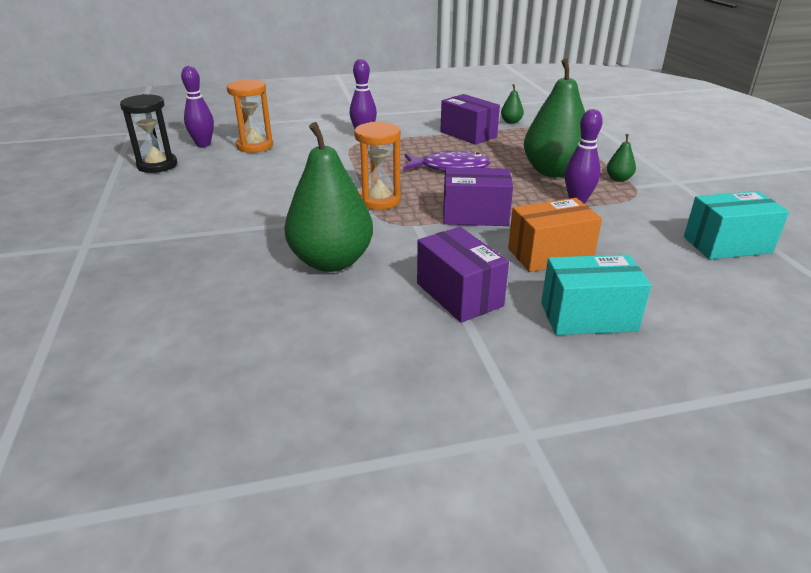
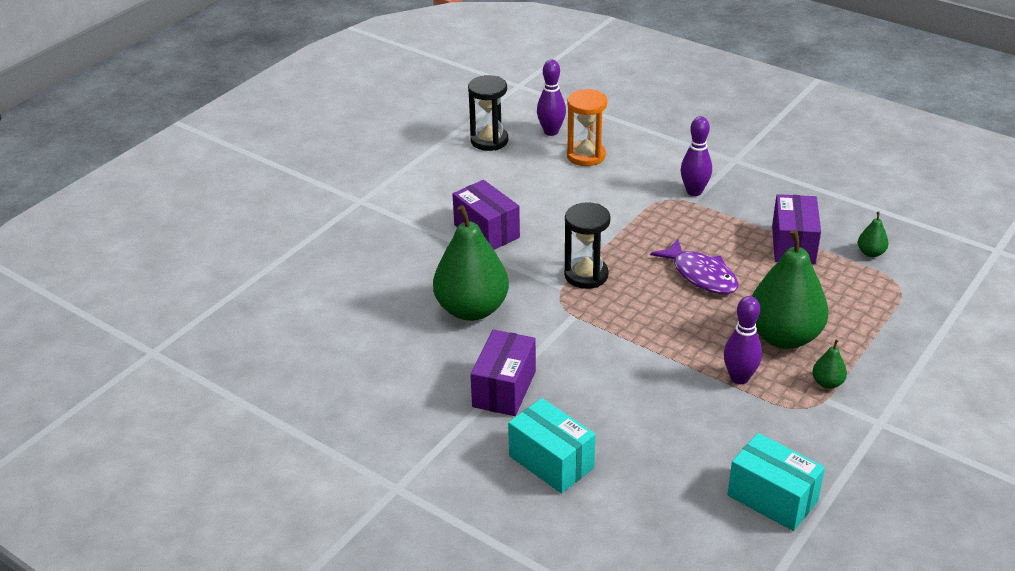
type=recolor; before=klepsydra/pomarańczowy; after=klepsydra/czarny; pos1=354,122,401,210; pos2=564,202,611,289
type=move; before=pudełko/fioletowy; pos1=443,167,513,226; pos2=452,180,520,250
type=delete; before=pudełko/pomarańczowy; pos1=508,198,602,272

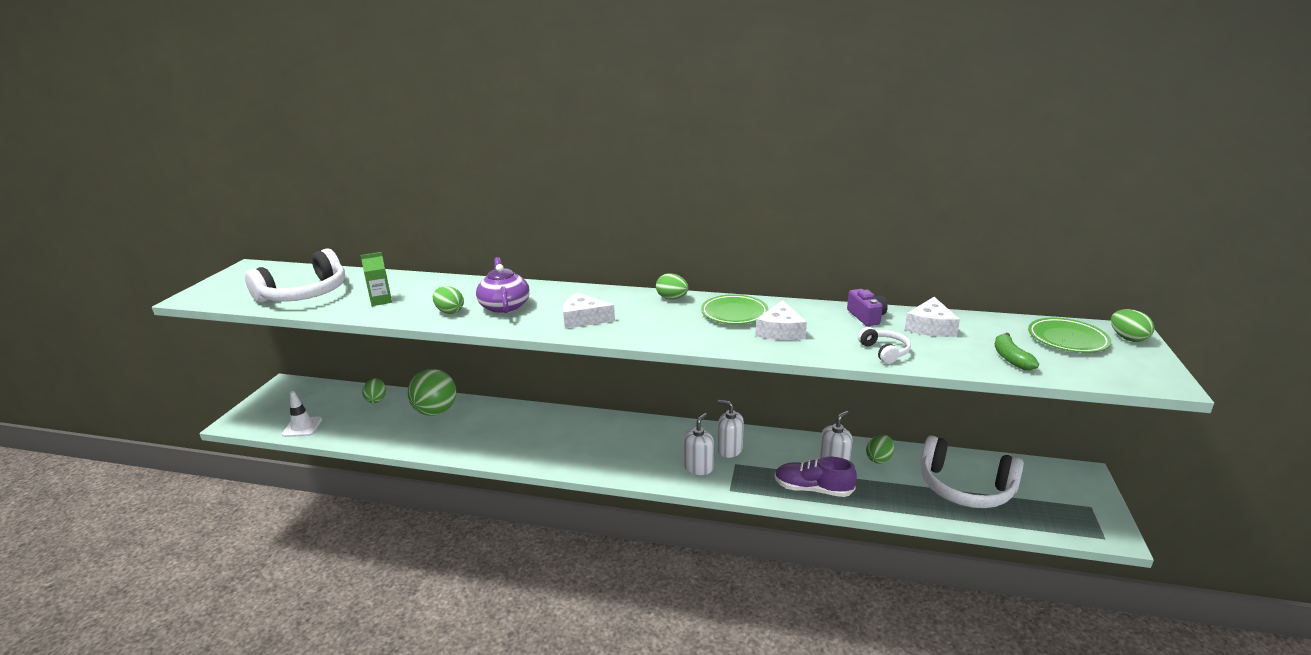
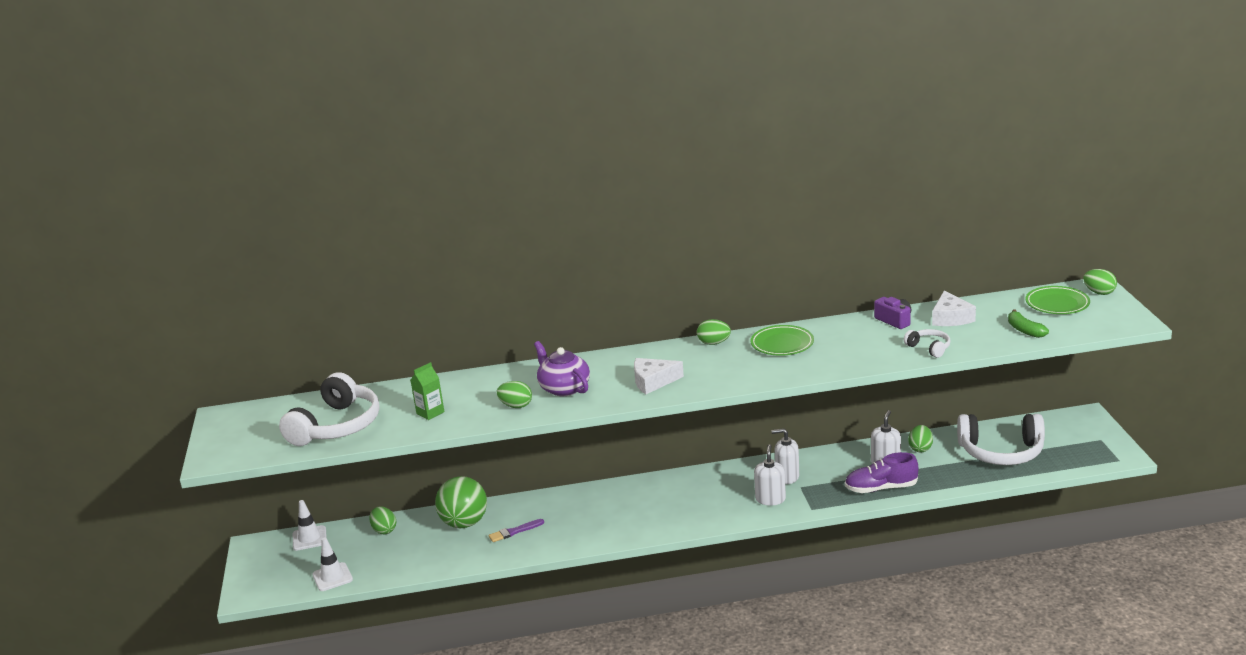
type=delete; before=ser/biały; pos1=756,300,807,340
type=insert; after=pachołek/biały; pos2=293,500,327,551
type=insert; after=pędzel/fioletowy; pos2=488,519,544,542

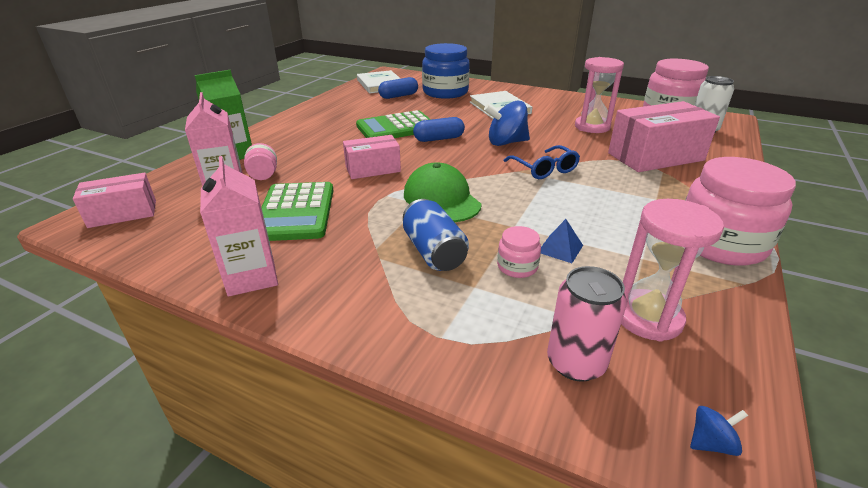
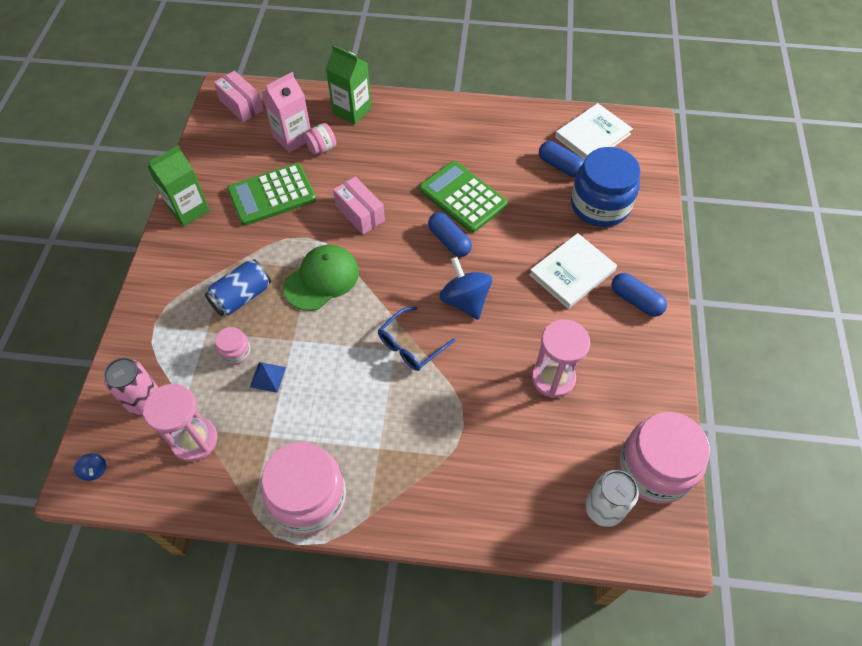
type=delete; before=pudełko/różowy; pos1=608,101,720,172
type=recolor; before=karton mleka/różowy; after=karton mleka/zielony; pos1=200,156,278,297; pos2=147,146,210,227
type=insert; after=kapsułka/niebieski; pos2=611,273,667,317

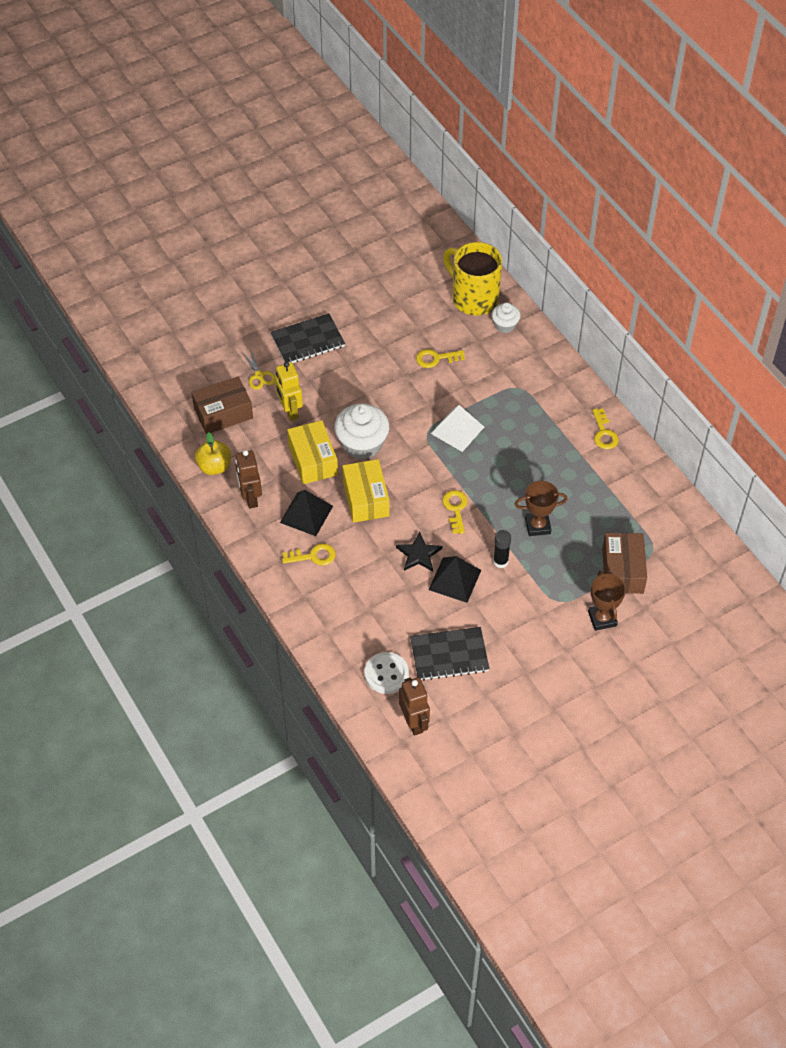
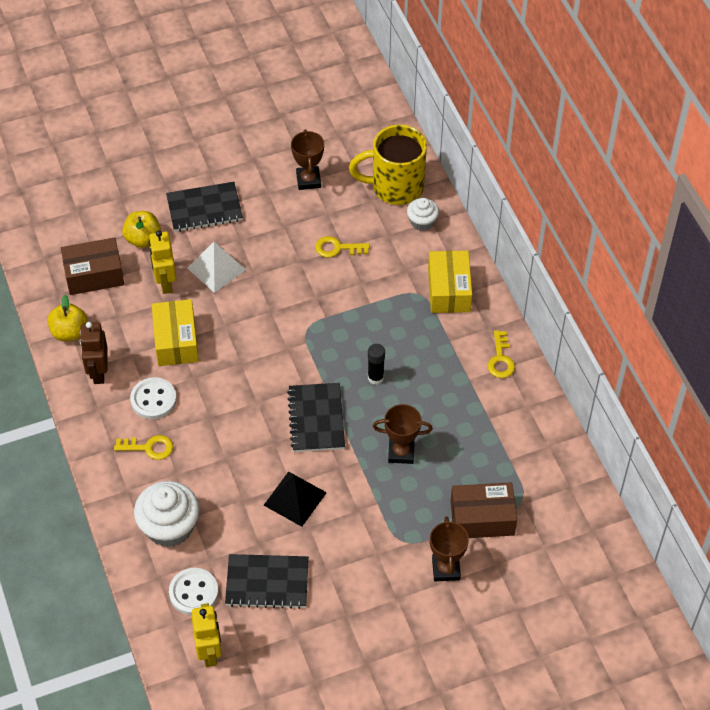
type=rotate; before=kubek/żółty; pos1=443,242,502,315; pos2=349,125,427,205; turn=-60
type=replace; before=nożyczki/żółty; after=jabłko/żółty; pos1=242,348,275,390; pos2=122,211,161,248
type=move; before=muffinka/biały; pos1=334,404,389,460; pos2=134,481,200,547
type=move; before=piramida/biały; pos1=431,405,484,452; pos2=187,242,246,293
type=move; before=pudełko/żółty; pos1=342,459,390,523; pos2=428,251,472,313
type=replace; before=piramida/czarny; after=guzik/biały; pos1=280,490,333,536; pos2=130,377,177,419
type=replace; before=klucz/żółty; after=zeszyt/czarny; pos1=442,490,468,534; pos2=287,383,345,452
type=move; before=klej w sztyfcie/czarny; pos1=493,530,511,568; pos2=368,344,385,385
type=delete; before=gwiazda/czarny; pos1=396,532,442,572
type=rotate; before=pudełko/brązowy; pos1=602,533,647,594; pos2=450,482,517,538; turn=75
type=recolor; before=robot/brązowy; after=robot/żółty; pos1=399,677,430,736; pos2=192,603,222,667
type=insert; after=puchar/brązowy; pos2=291,129,324,190

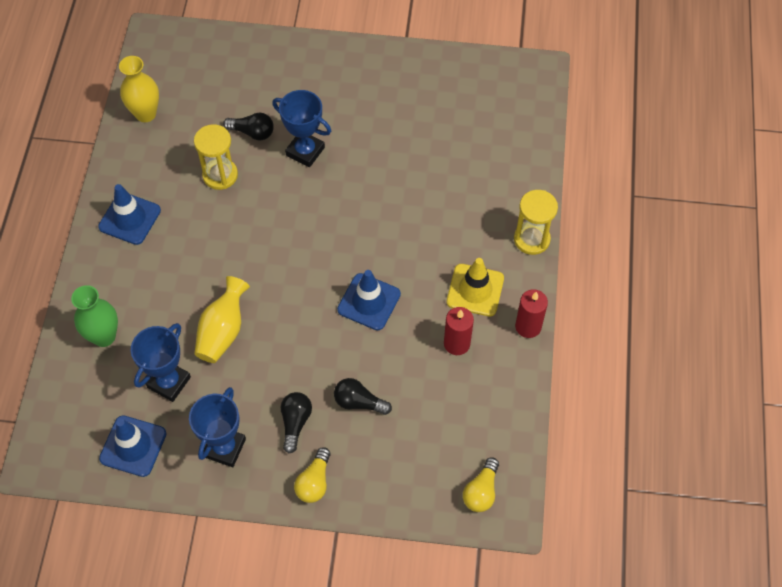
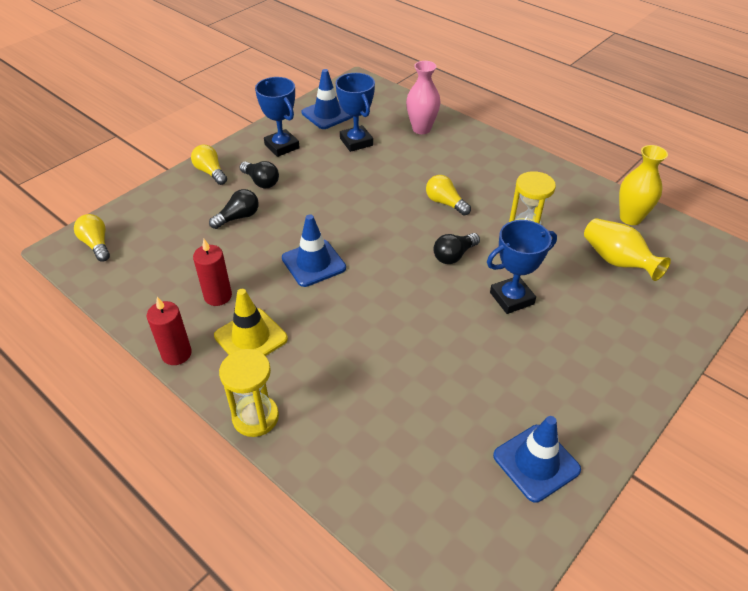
type=move; before=żarówka/czarny; pos1=223,112,274,140; pos2=433,233,480,264
type=move; before=pachołek/niebieski; pos1=98,184,161,245; pos2=493,416,581,503
type=move; before=wazon/żółty; pos1=194,276,250,363; pos2=584,218,671,281
type=recolor; before=wazon/zielony; after=wazon/różowy; pos1=71,285,118,347; pos2=406,61,440,134
type=insert; after=żarówka/żółty; pos2=426,175,471,215

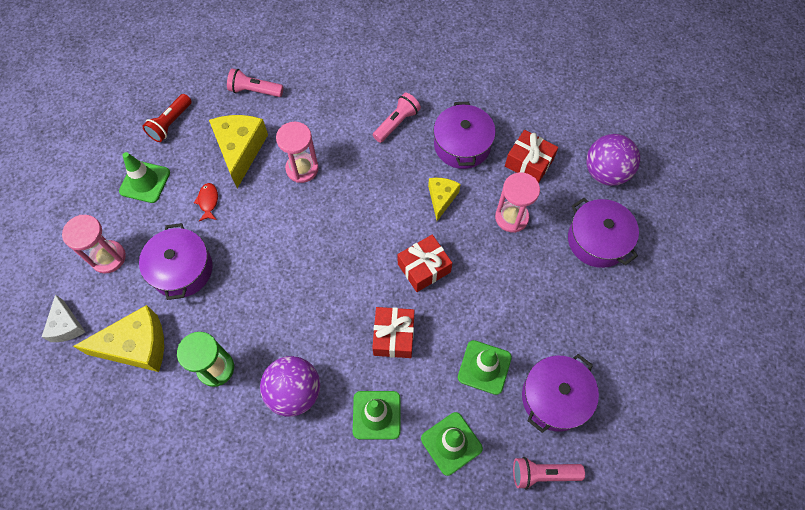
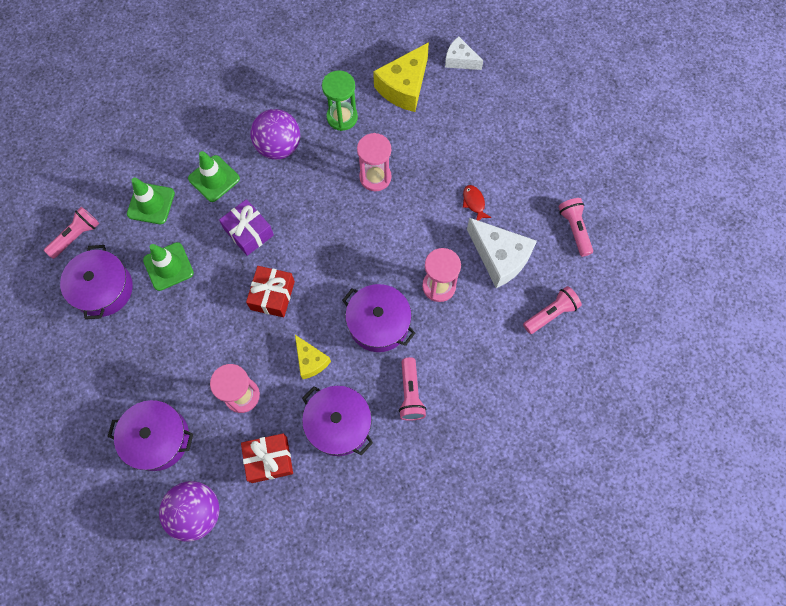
type=recolor; before=latarka/czerwony; after=latarka/różowy; pos1=142,94,192,142; pos2=558,198,593,257
type=recolor; before=ser/żółty; after=ser/biały; pos1=209,115,268,188; pos2=467,218,537,288
type=delete; before=pachołek/zielony; pos1=119,152,170,203
type=rotate; before=ryba/czerwony; pos1=194,183,218,221; pos2=463,185,492,221; turn=-150
type=move; before=klepsydra/różowy; pos1=62,215,126,274; pos2=357,133,391,191
type=move; before=garnek/fioletowy; pos1=139,223,213,300; pos2=342,284,415,352
type=recolor; before=prezent/czerwony; after=prezent/fioletowy; pos1=372,307,415,358; pos2=219,199,274,256

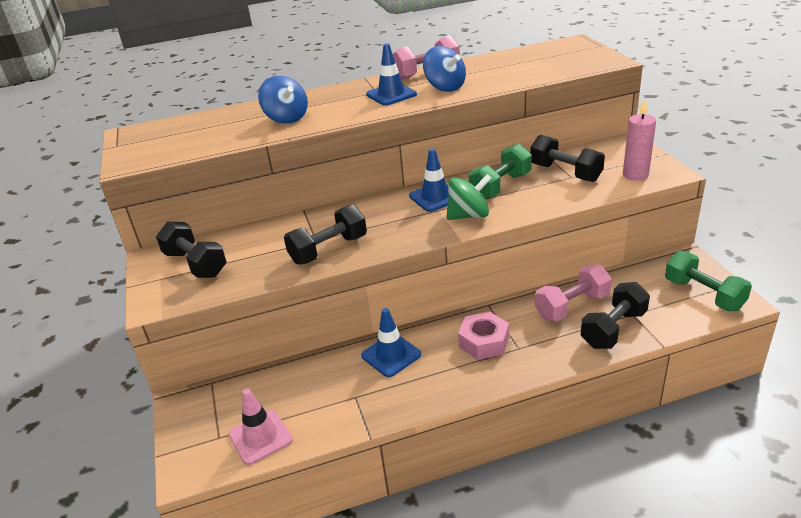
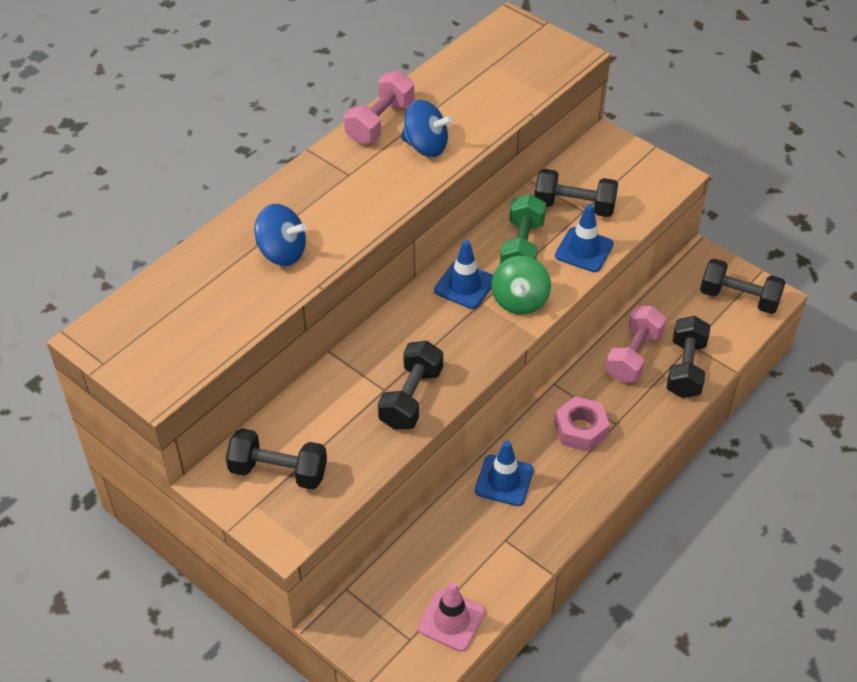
type=move; before=pachołek/niebieski; pos1=366,43,417,106; pos2=555,204,614,272
type=delete; before=świeca/różowy; pos1=623,99,656,181
type=rotate; before=bączek/zielony; pos1=446,174,492,220; pos2=492,256,551,315; turn=150
type=recolor; before=hantel/zielony; after=hantel/czarny; pos1=665,251,752,311; pos2=700,258,786,314

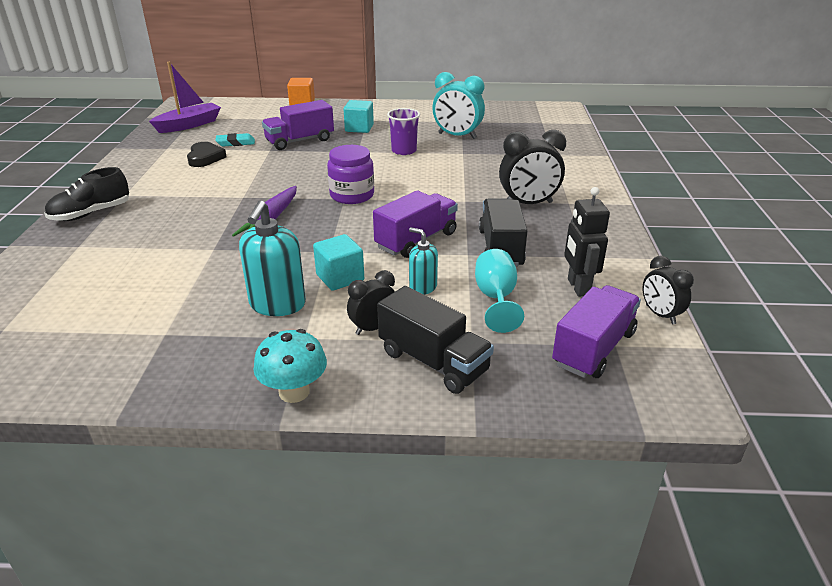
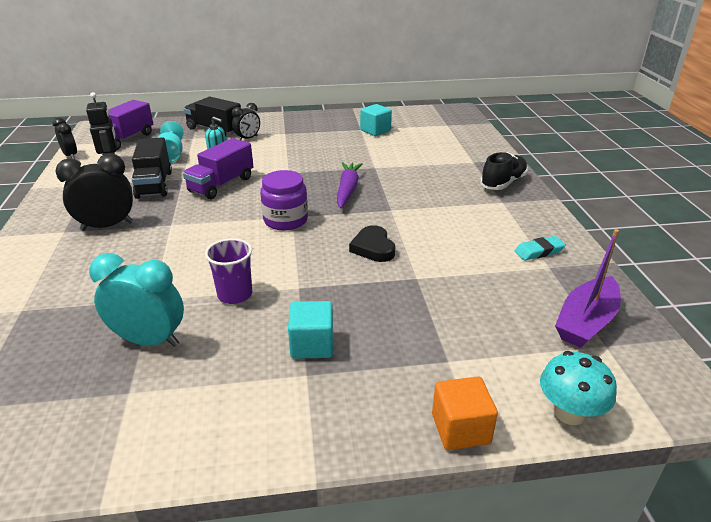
type=delete; before=ciężarówka/fioletowy; pos1=262,100,334,150
type=move; before=gumka do mazania/turkusowy; pos1=215,133,255,146; pos2=515,236,566,261
type=move; before=serce/czarny; pos1=187,142,227,167; pos2=349,225,395,262
type=delete; before=dozownik mydła/turkusowy; pos1=239,200,306,316
type=move; before=sześcian/turkusowy; pos1=313,234,364,291; pos2=360,104,392,136
type=move; before=grzyb/turkusowy; pos1=254,329,327,403; pos2=540,351,617,425

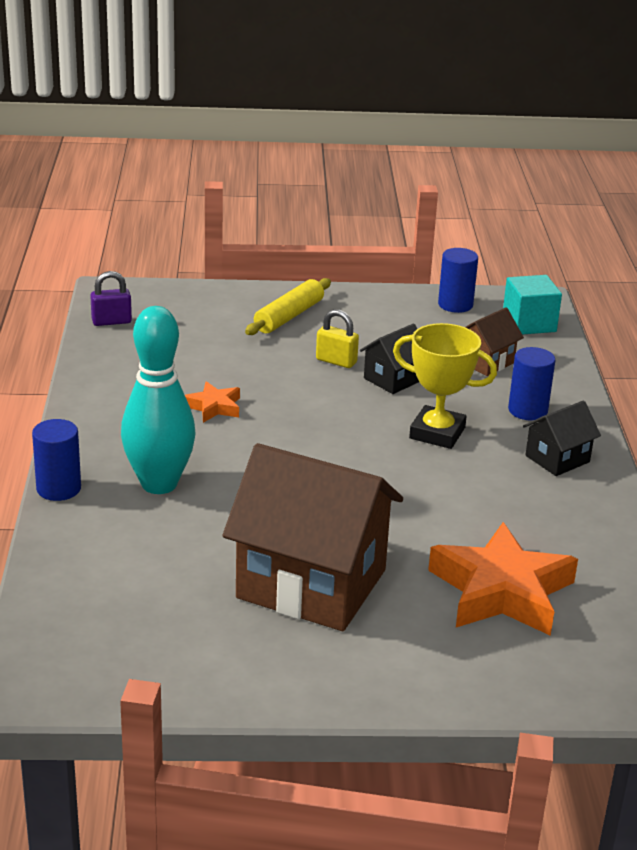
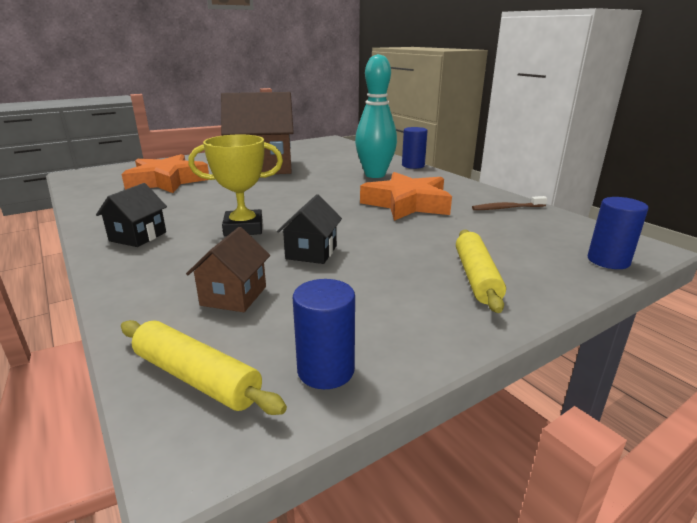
type=delete; before=kłódka/fioletowy; pos1=90,271,132,326
type=replace; before=sześcian/turkusowy; after=wałek do ciasta/żółty; pos1=503,275,562,335; pos2=121,320,287,415
type=delete; before=kłódka/żółty; pos1=316,309,359,368
type=move; before=walec/niebieski; pos1=508,347,555,421; pos2=588,197,649,269
type=resize; before=gwiazda/pomarańczowy; pos1=185,381,240,423; pos2=360,172,452,221; scale=2.08
type=insert; after=szczoteczka do zębów/brązowy; pos2=472,196,547,210

